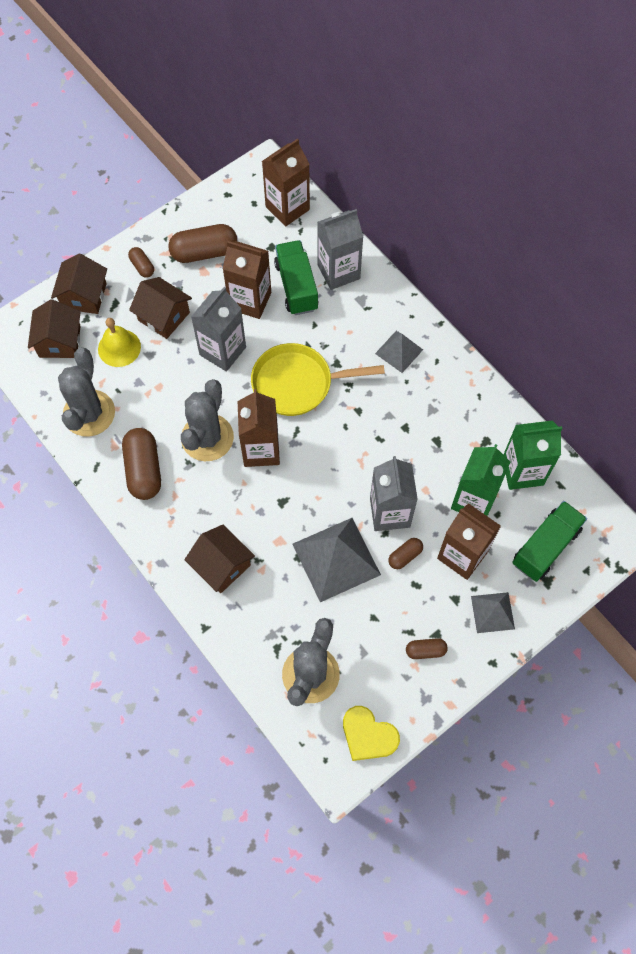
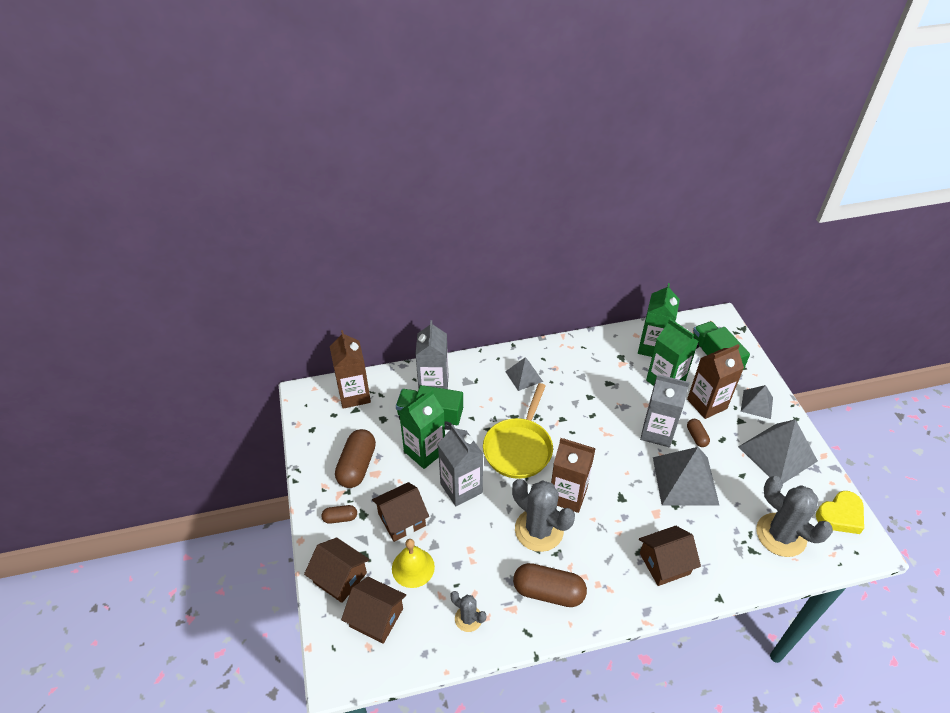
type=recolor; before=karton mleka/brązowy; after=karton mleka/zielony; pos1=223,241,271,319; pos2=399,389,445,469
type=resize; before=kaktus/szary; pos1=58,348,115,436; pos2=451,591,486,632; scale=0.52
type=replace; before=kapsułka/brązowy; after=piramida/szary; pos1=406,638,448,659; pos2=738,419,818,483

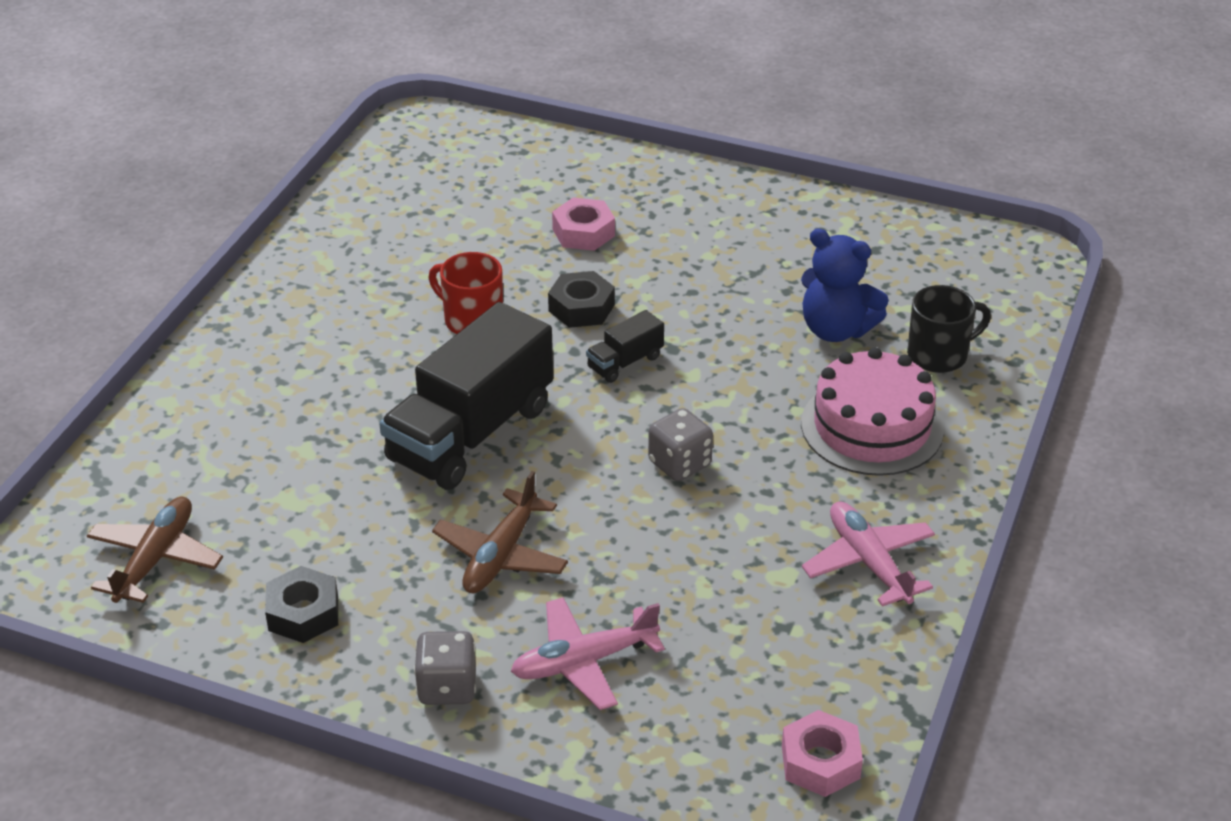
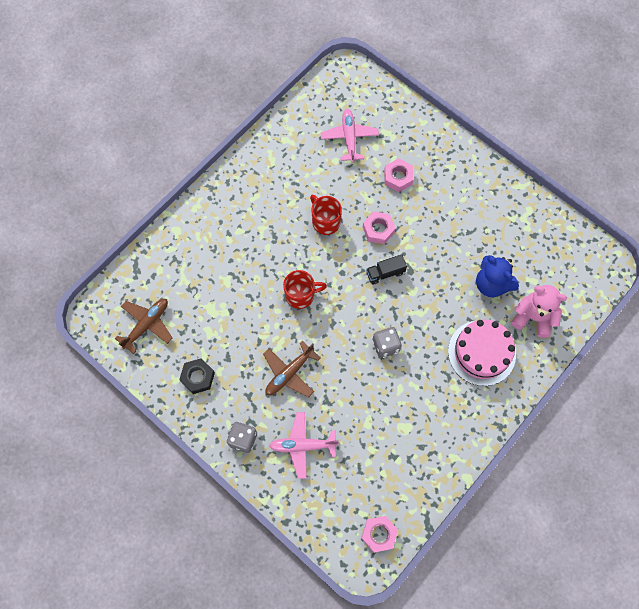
type=recolor; before=nakrętka/czarny; after=nakrętka/różowy; pos1=548,271,615,328; pos2=363,211,396,244
type=replace; before=kubek/czarny; after=miś/różowy; pos1=907,285,991,373; pos2=511,285,567,338
type=replace; before=ciężarówka/czarny; after=kubek/czerwony; pos1=379,302,553,490; pos2=283,270,327,309
type=move; before=samolot/różowy; pos1=802,501,935,607; pos2=320,109,379,163

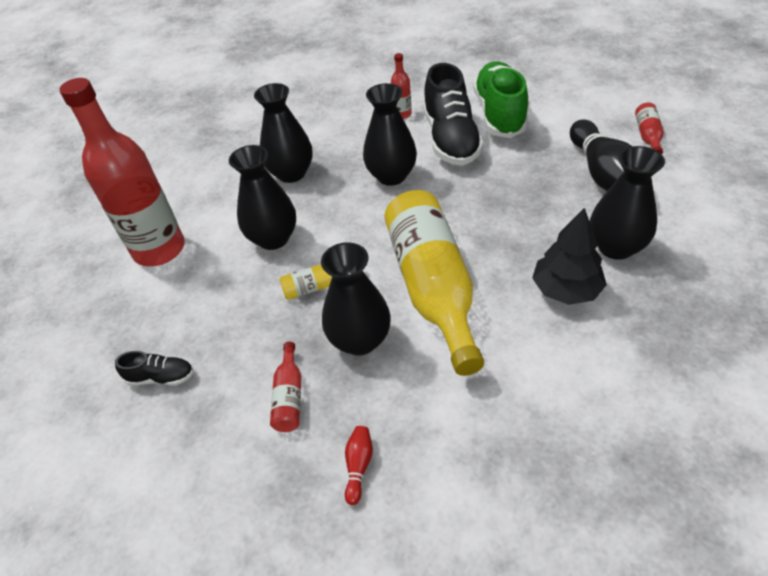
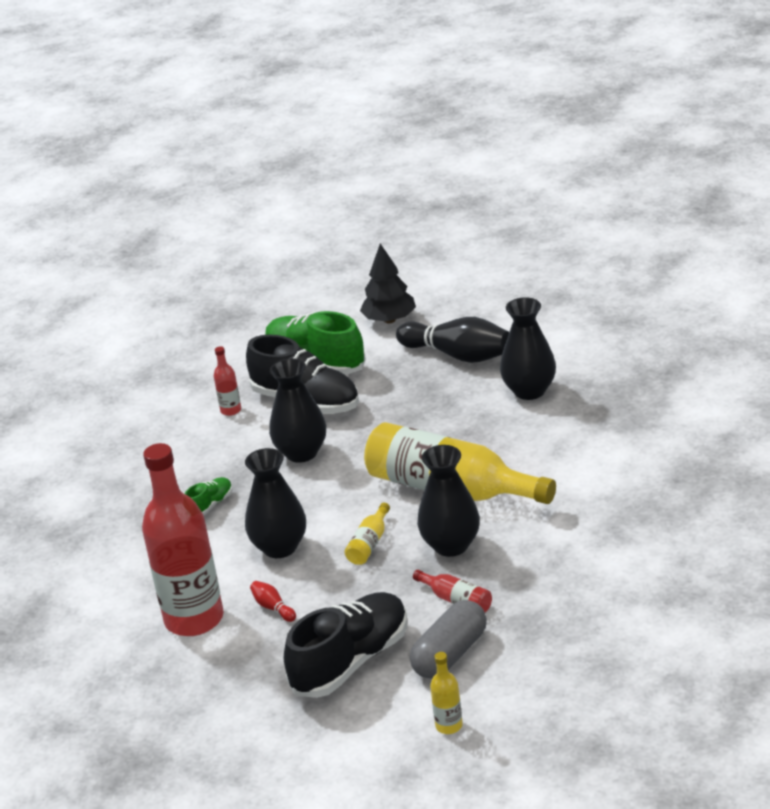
type=replace; before=wazon/czarny; after=but/zielony; pos1=254,83,313,183; pos2=184,477,232,515
type=delete; before=butelka/czerwony; pos1=635,103,664,154
type=move; before=drzewko/czarny; pos1=532,208,607,305; pos2=360,243,416,323
type=resize; before=but/czarny; pos1=115,351,194,386; pos2=284,592,407,698; scale=2.18
type=move; before=kręgiel/czerwony; pos1=345,426,373,505; pos2=250,581,296,622
type=insert; after=kapsułka/szary; pos2=410,600,487,679
type=insert; after=butelka/żółty; pos2=430,652,463,734

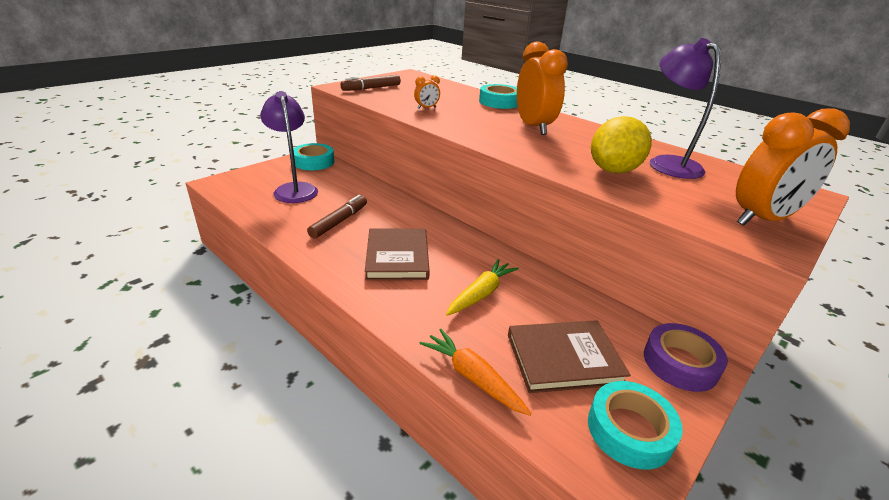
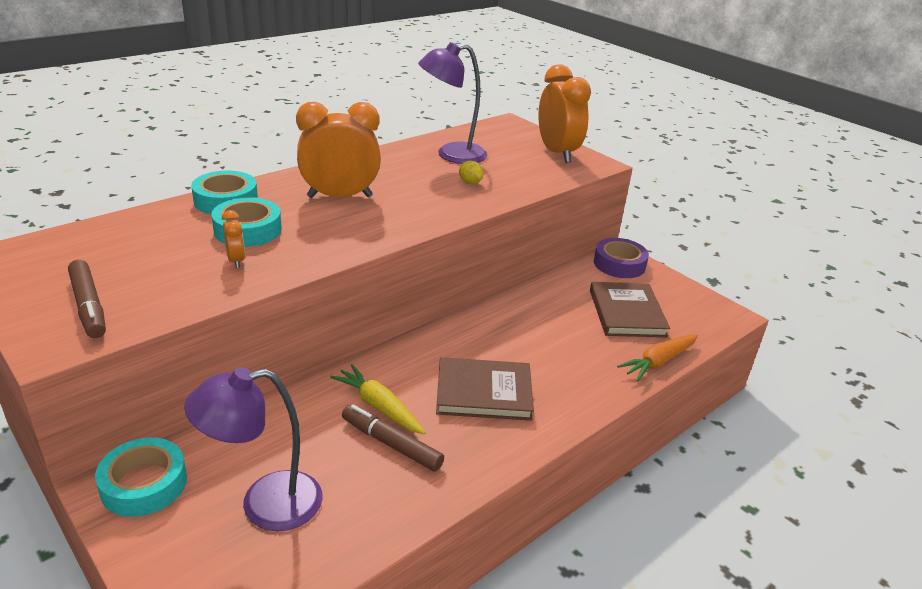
type=resize; before=cytryna/żółty; pos1=591,116,652,173; pos2=459,161,483,184; scale=0.43
type=move; before=marchewka/żółty; pos1=446,259,519,316; pos2=330,364,426,434
type=move; before=taśma klejąca/turkusowy; pos1=588,381,683,469; pos2=211,197,282,247

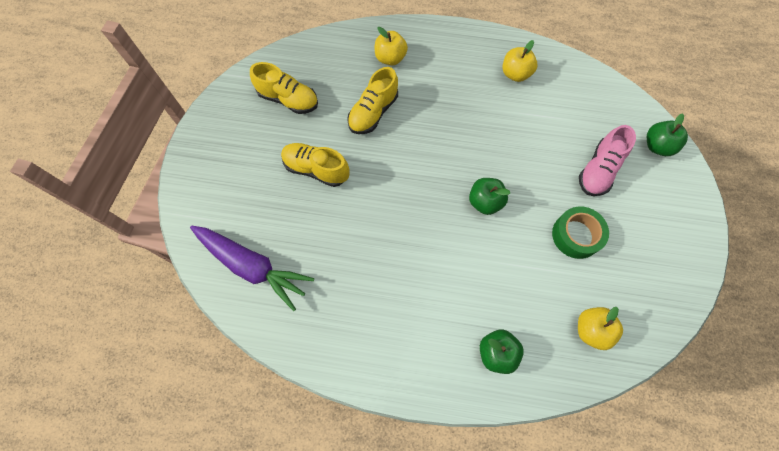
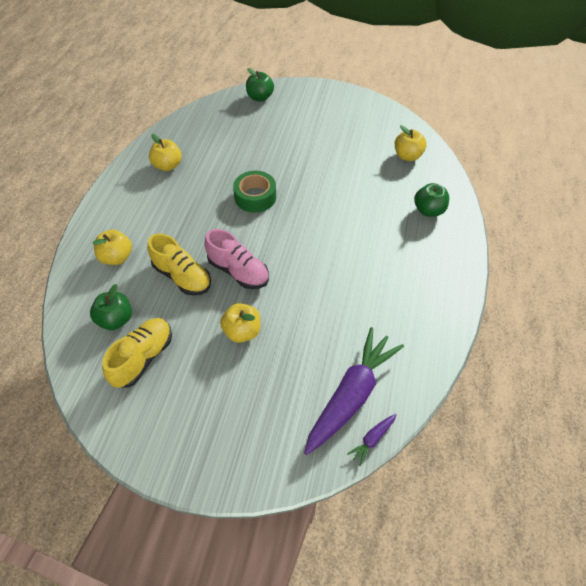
type=move; before=but/różowy; pos1=579,125,636,196; pos2=204,229,269,289
type=replace; before=but/żółty; after=jabłko/żółty; pos1=281,143,350,187; pos2=220,303,261,343
type=move; before=jabłko/zielony; pos1=469,178,510,215; pos2=90,284,132,330
type=move; before=taśma klejąca/zielony; pos1=552,206,609,259; pos2=233,171,276,213
type=insert; after=marchewka/fioletowy; pos2=347,414,397,466

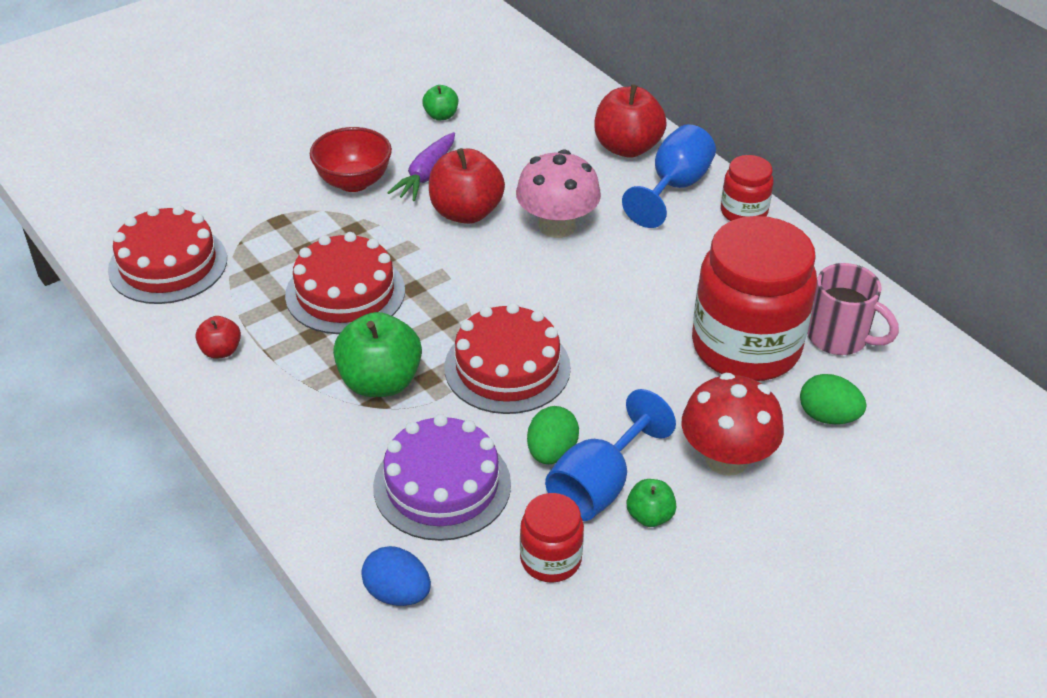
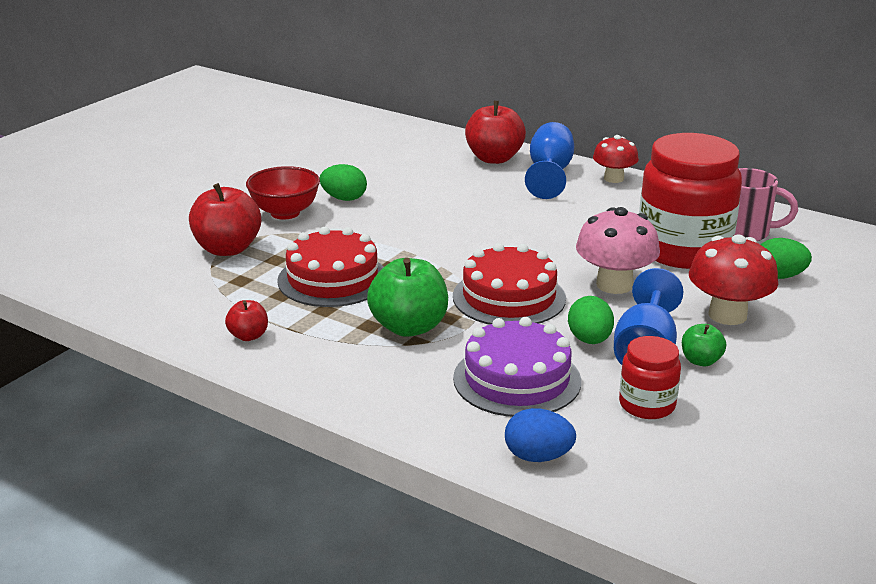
type=delete; before=jabłko/zielony; pos1=422,85,458,120
type=replace; before=marchewka/fioletowy; after=jajko/zielony; pos1=387,132,455,201; pos2=320,164,367,201
type=move; before=jabłko/czerwony; pos1=429,148,505,224; pos2=189,183,261,256
type=move; before=grzyb/różowy; pos1=516,150,601,238; pos2=576,207,660,294
type=replace; before=słoik/czerwony; after=grzyb/czerwony; pos1=721,155,773,221; pos2=593,135,639,183
type=delete; before=tort/czerwony; pos1=108,205,227,304

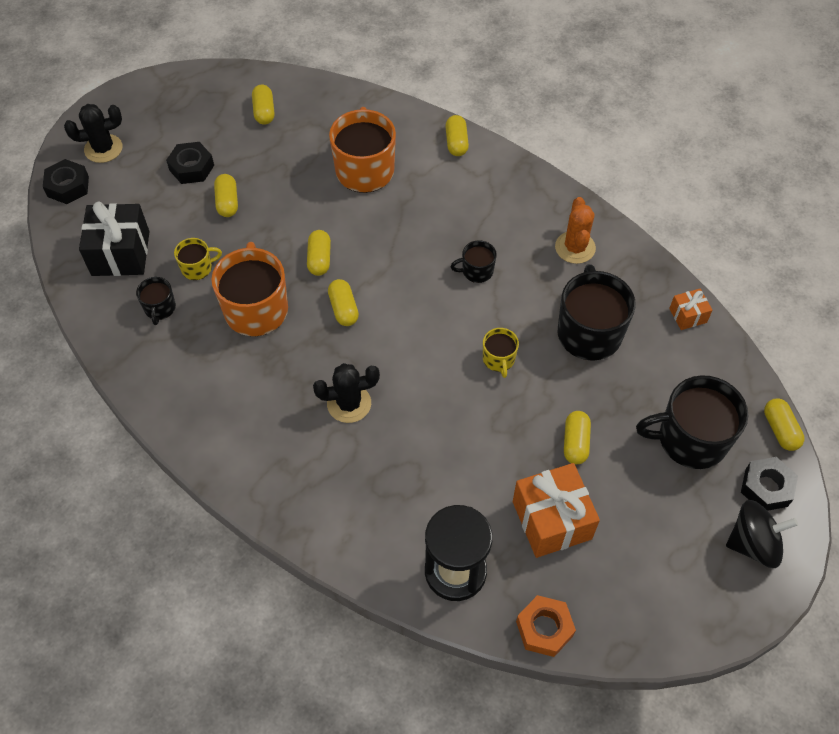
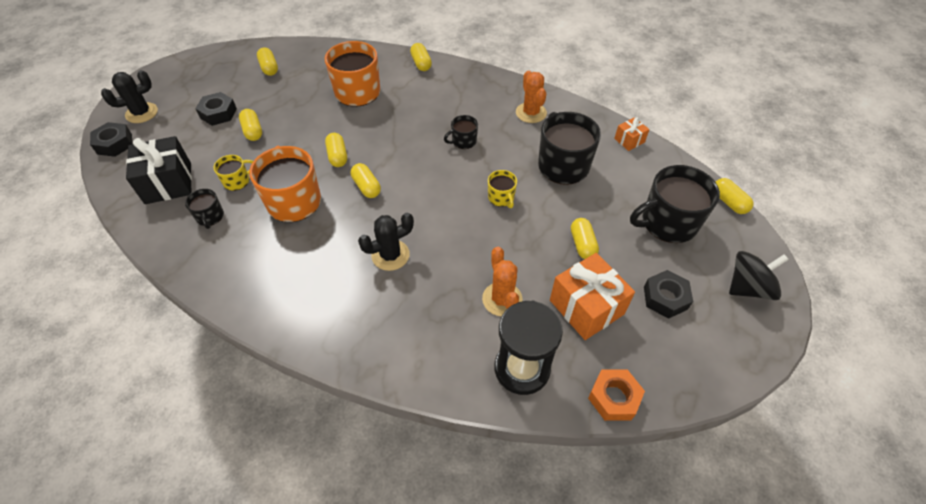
type=move; before=nakrętka/czarny; pos1=741,457,798,511; pos2=644,270,693,319
type=insert; after=kaktus/pomarańczowy; pos2=482,247,523,316

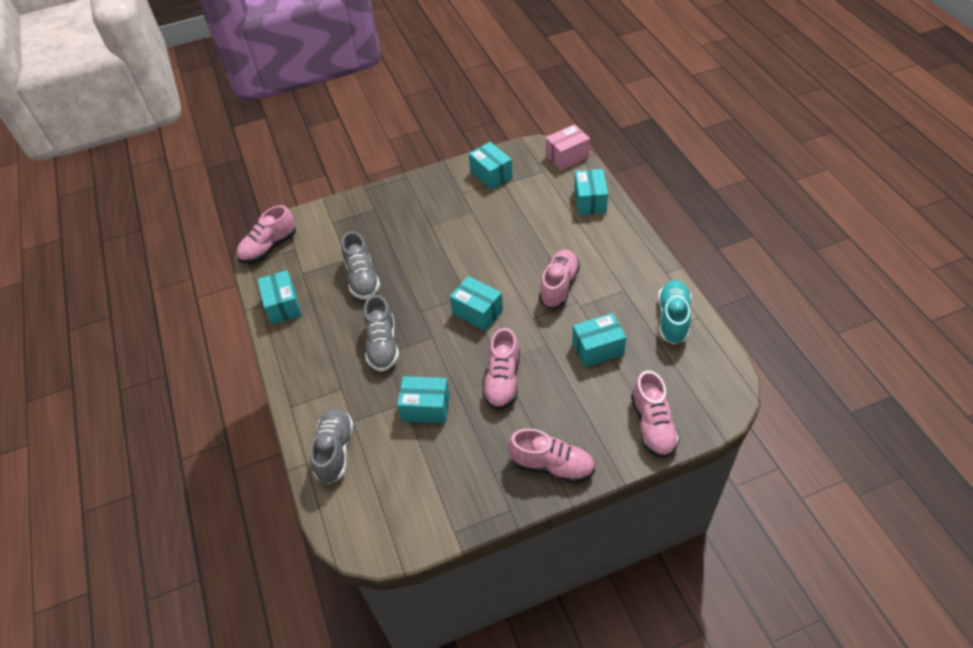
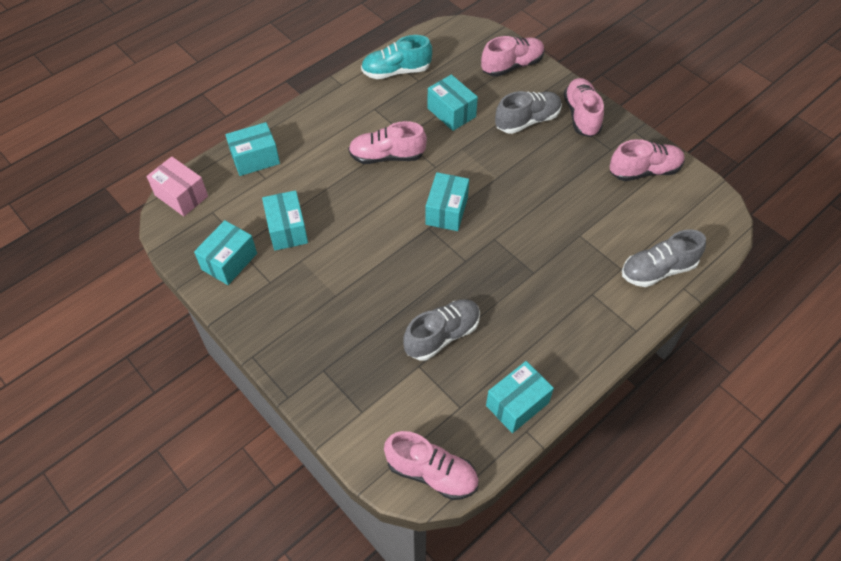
type=move; before=but/szary; pos1=364,295,399,372; pos2=495,91,562,134
type=move; before=but/różowy; pos1=482,328,520,410; pos2=610,139,685,181
type=move; before=pudełko/turkusowy; pos1=397,376,450,423; pos2=262,190,308,251

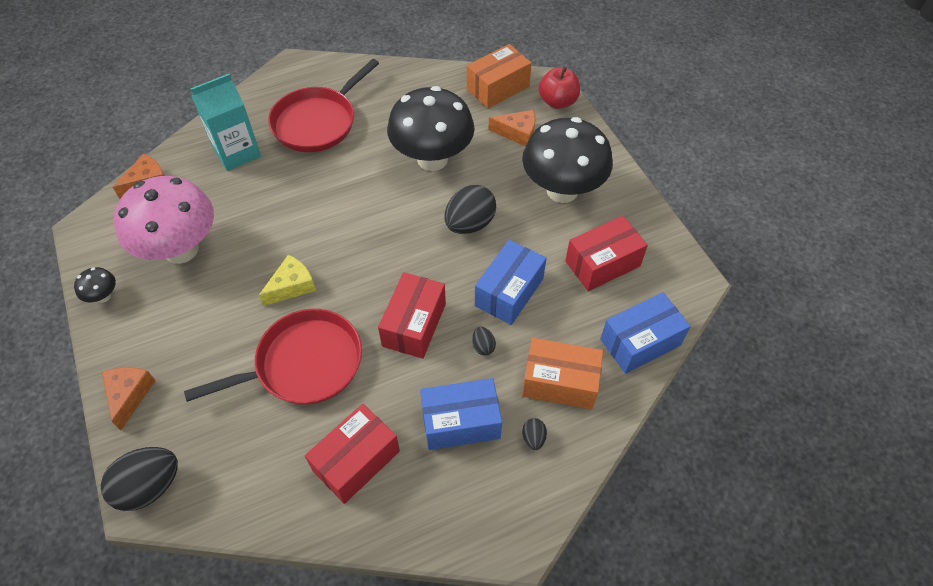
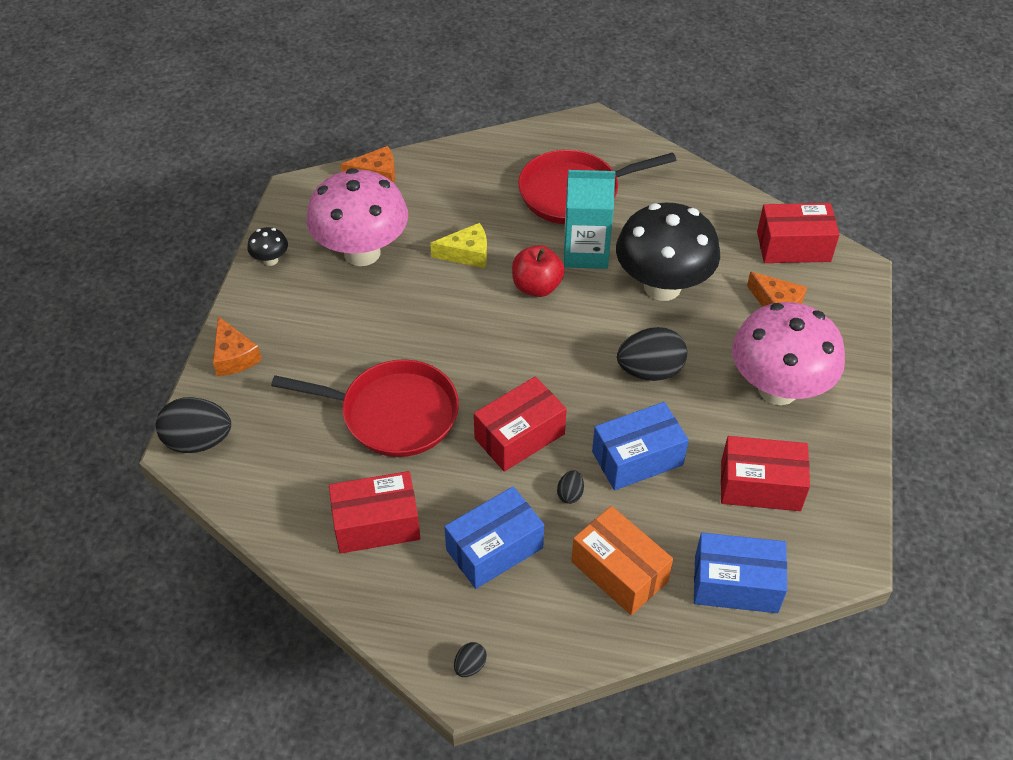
type=recolor; before=pudełko/pomarańczowy; after=pudełko/czerwony; pos1=467,44,532,109; pos2=757,203,840,263
type=move; before=jabłko/czerwony; pos1=539,67,580,109; pos2=512,245,565,297
type=move; before=karton mleka/turkusowy; pos1=191,74,261,171; pos2=564,170,615,269
type=recolor; before=grzyb/czarny; after=grzyb/różowy; pos1=522,117,613,203; pos2=732,302,845,405
type=move; before=ser/żółty; pos1=259,255,316,306; pos2=430,223,487,268
type=rotate; before=ser/pomarańczowy; pos1=102,367,156,430; pos2=213,316,262,376; turn=120
type=rotate; before=pudełko/niebieski; pos1=420,378,502,450; pos2=444,486,544,589; turn=-60
type=move; before=jajko/czarny; pos1=522,418,547,450; pos2=454,642,487,677

